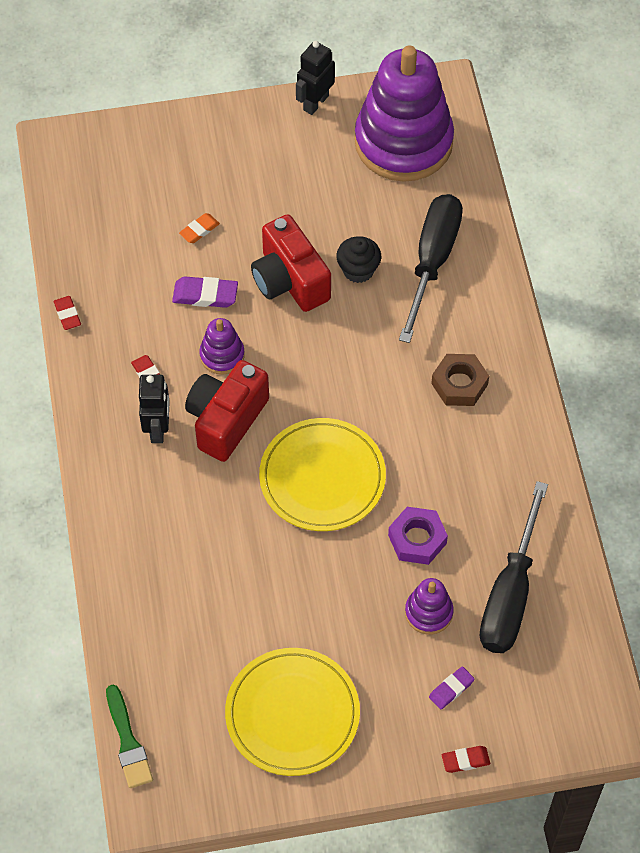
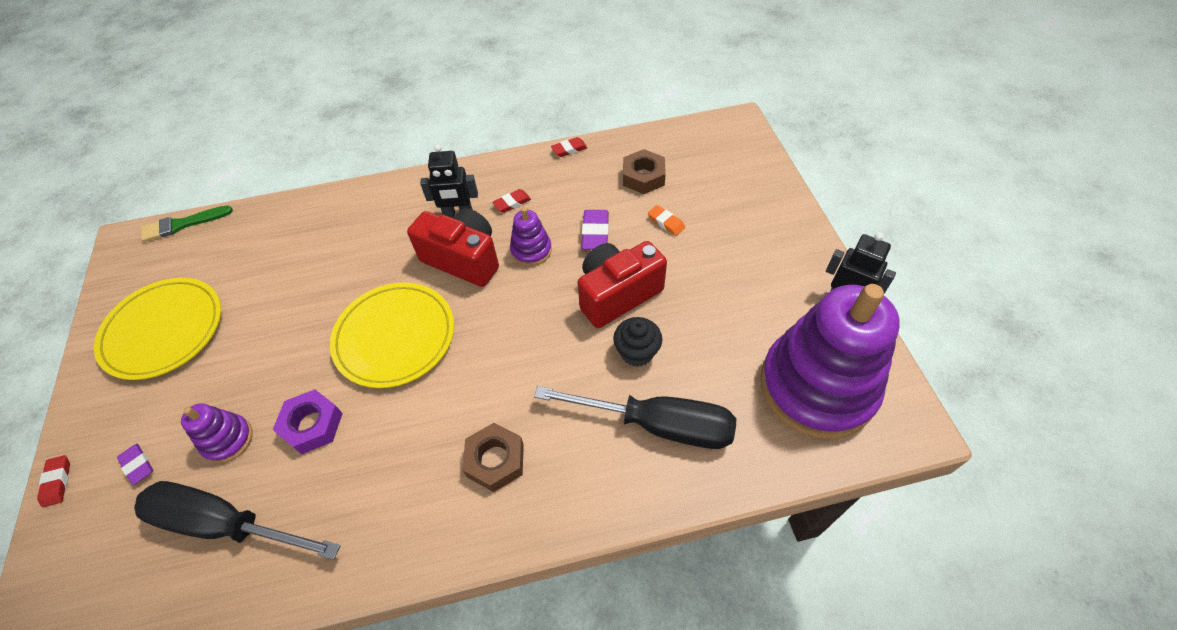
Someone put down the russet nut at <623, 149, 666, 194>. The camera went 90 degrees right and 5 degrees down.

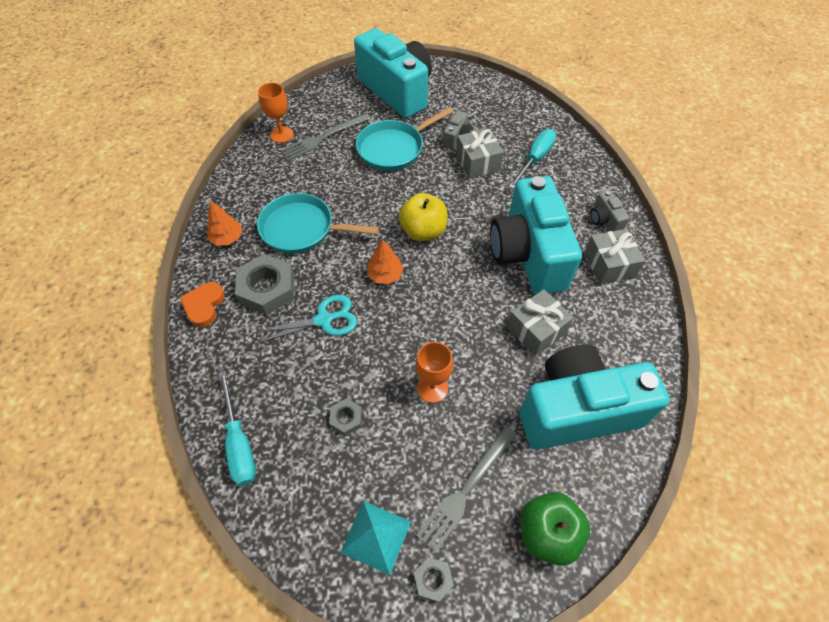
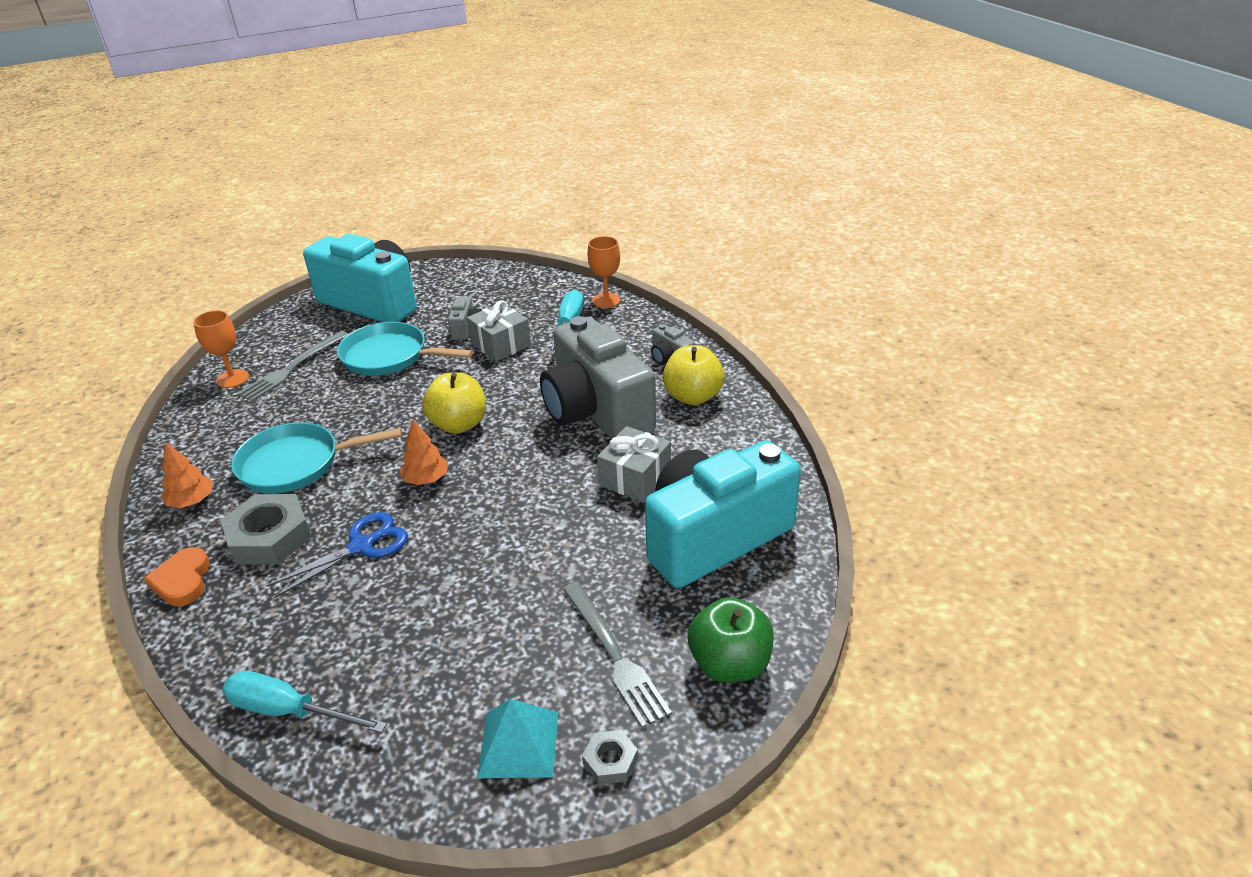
Someone took away the ash-grey nut at <329, 399, 362, 436>. Someone carried the bright orange goblet from <415, 342, 453, 403> to <588, 236, 621, 308>. Someone swapped the ash-grey present at <584, 229, 645, 285> for the bright yellow apple at <663, 345, 725, 405>. Someone repainted the turquoise shears at <253, 295, 357, 344>, which became the blue shears at <266, 512, 408, 598>. Someone repainted the turquoise compact camera at <490, 176, 582, 294>, which became the ash-grey compact camera at <540, 316, 656, 439>. Someone rotated the turquoise hand screwdriver at <218, 371, 256, 486> by 150 degrees clockwise. Someone rotated the turquoise frying pan at <356, 107, 453, 171> by 75 degrees clockwise. Someone rotated the ash-grey fork at <416, 426, 517, 553> by 45 degrees counterclockwise. The camera went 20 degrees left and 20 degrees down.

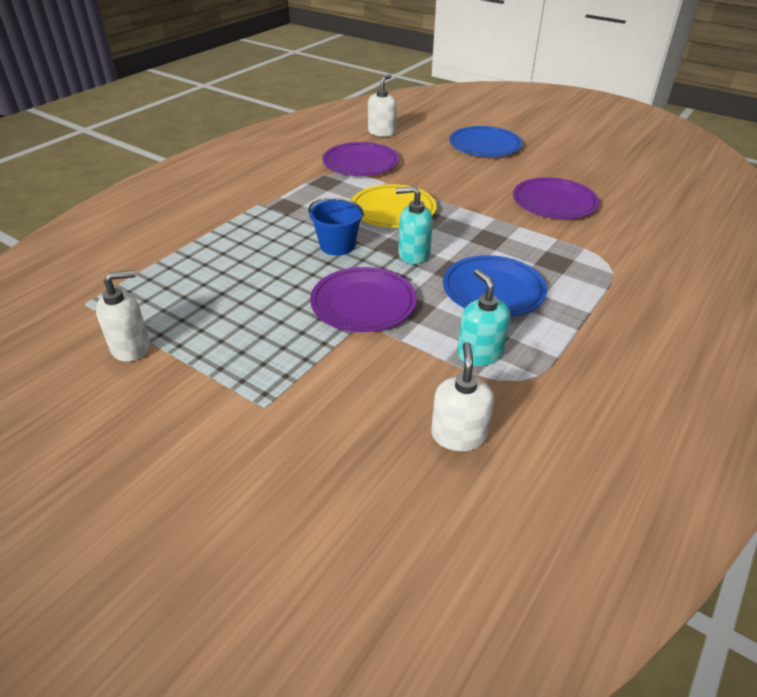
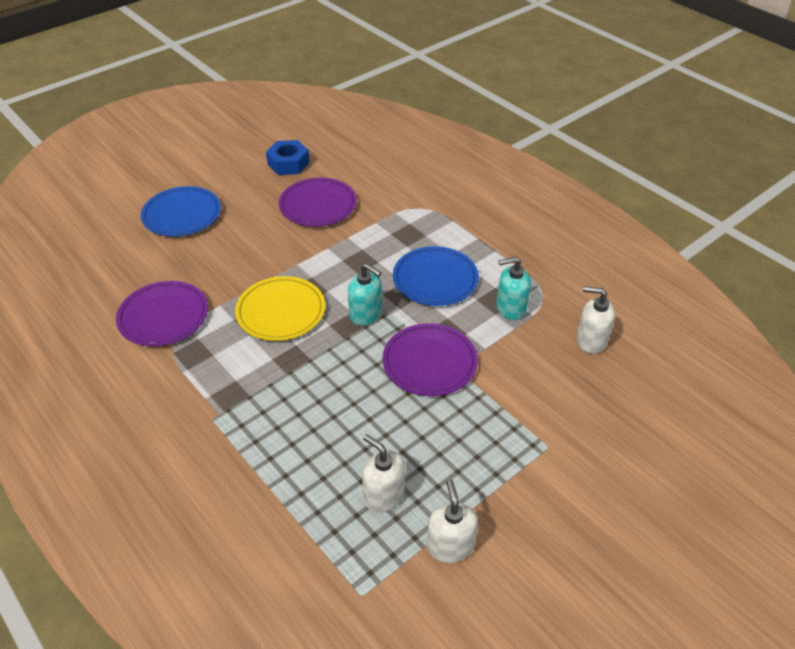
Someone took away the blue bucket at <308, 198, 364, 255>. Someone put down the blue nut at <266, 140, 310, 175>. Someone carried the snow-white soap pump from <368, 74, 397, 137> to <362, 434, 405, 513>. Someone rotated the turquoise soap pump at <396, 186, 433, 264> by 75 degrees counterclockwise. The camera went 75 degrees left and 5 degrees up.

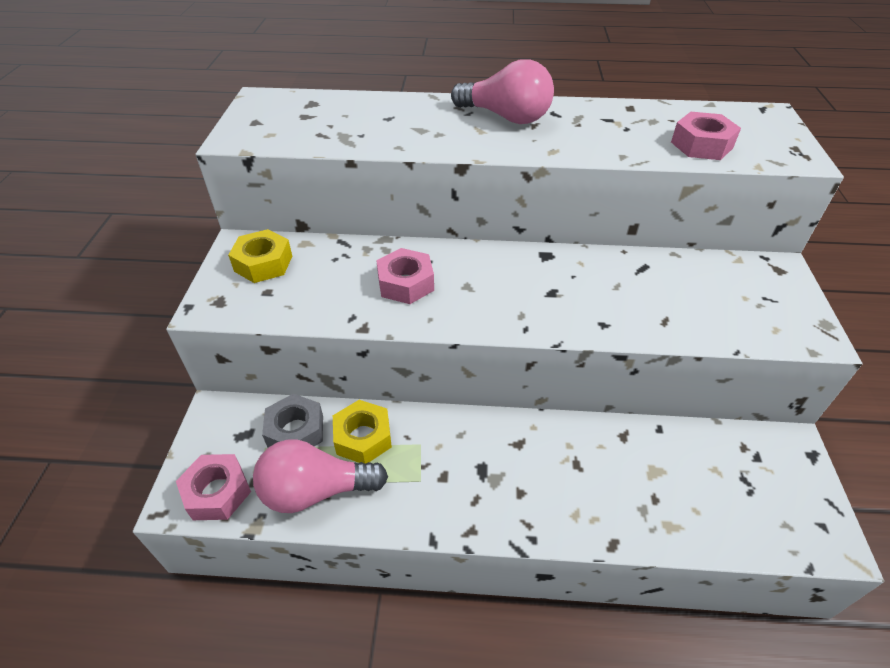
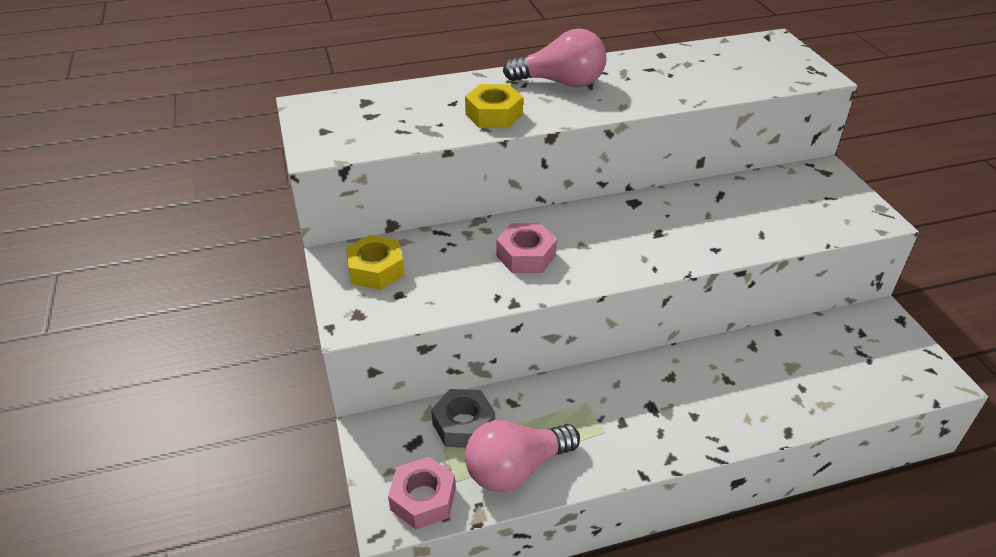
Someone took away the pink nut at <671, 112, 741, 160>. Someone carried the bright yellow nut from <333, 400, 392, 464> to <465, 84, 523, 128>. The camera went 20 degrees left and 5 degrees down.

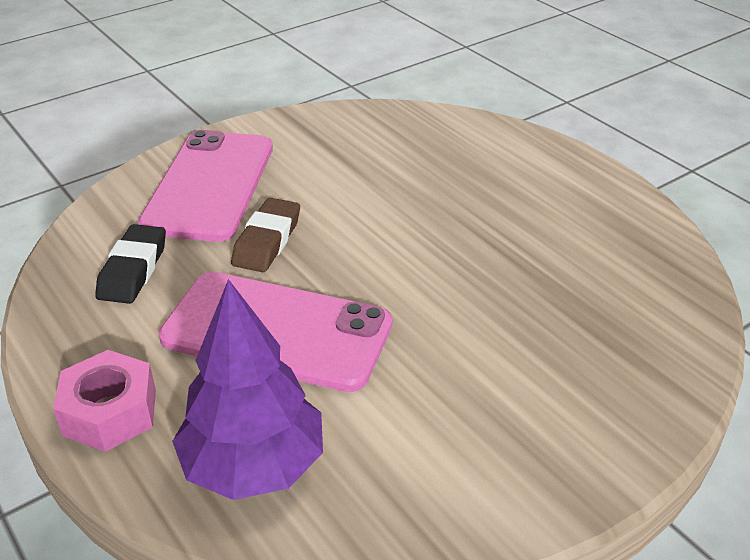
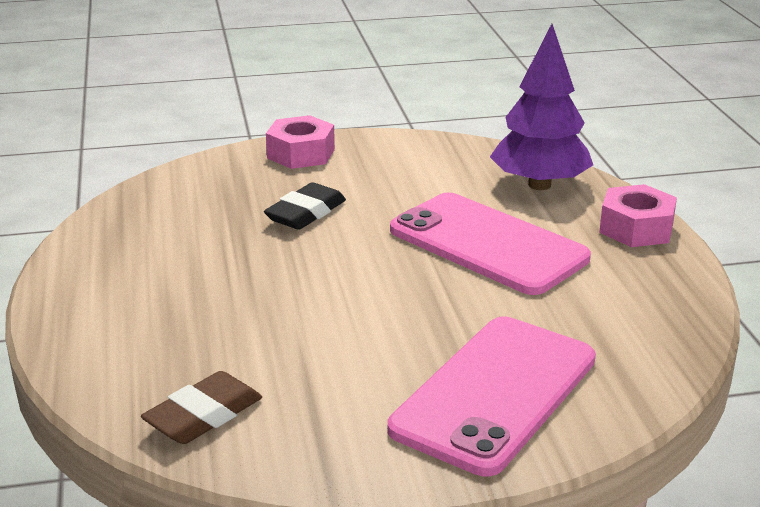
Someone put down the pink nut at <266, 115, 335, 169>. Someone carried the jet-black gum eraser from <95, 224, 166, 304> to <264, 182, 346, 230>. Someone carried the russet gum eraser from <231, 198, 300, 272> to <141, 371, 262, 444>. The camera went 155 degrees left and 10 degrees down.

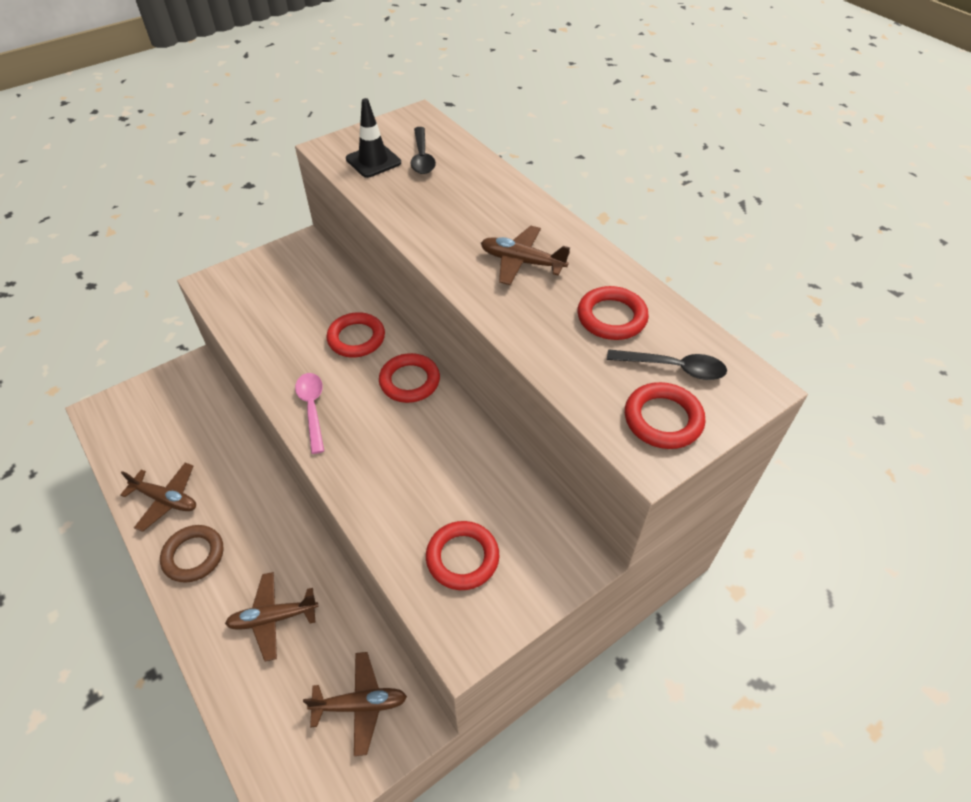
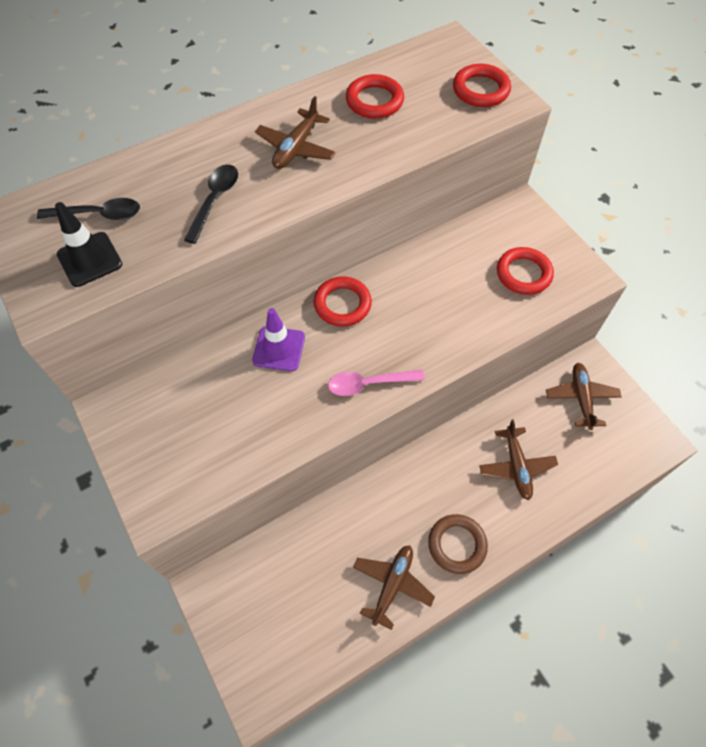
Someone carried the jet-black spoon from <607, 349, 727, 380> to <184, 165, 238, 244>. Someone swapped the crimson hoop at <326, 312, 385, 357> for the violet road cone at <252, 308, 305, 371>. The camera went 85 degrees left and 10 degrees up.

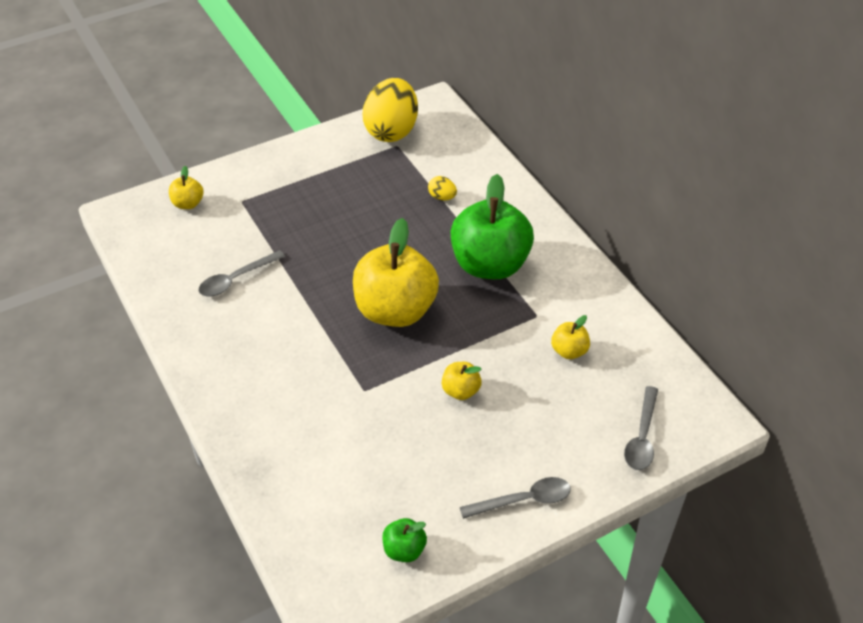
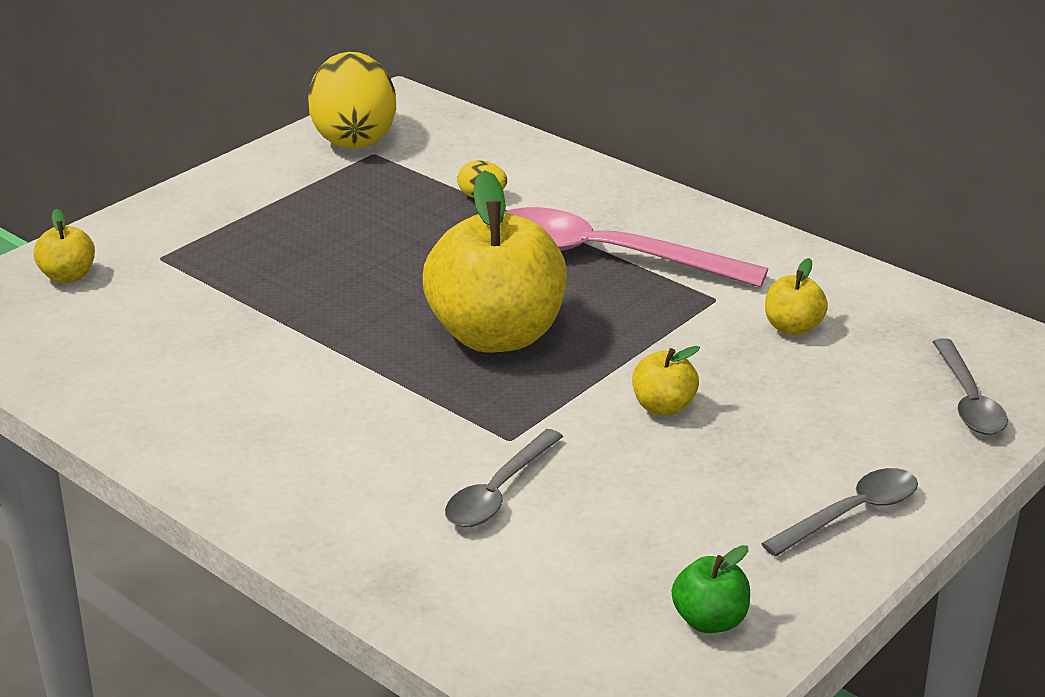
Someone carried the ash-grey spoon from <198, 250, 285, 297> to <445, 429, 563, 527>. Someone swapped the leaf-green apple at <450, 174, 534, 279> for the pink spoon at <504, 207, 768, 287>. The camera went 20 degrees left and 15 degrees down.

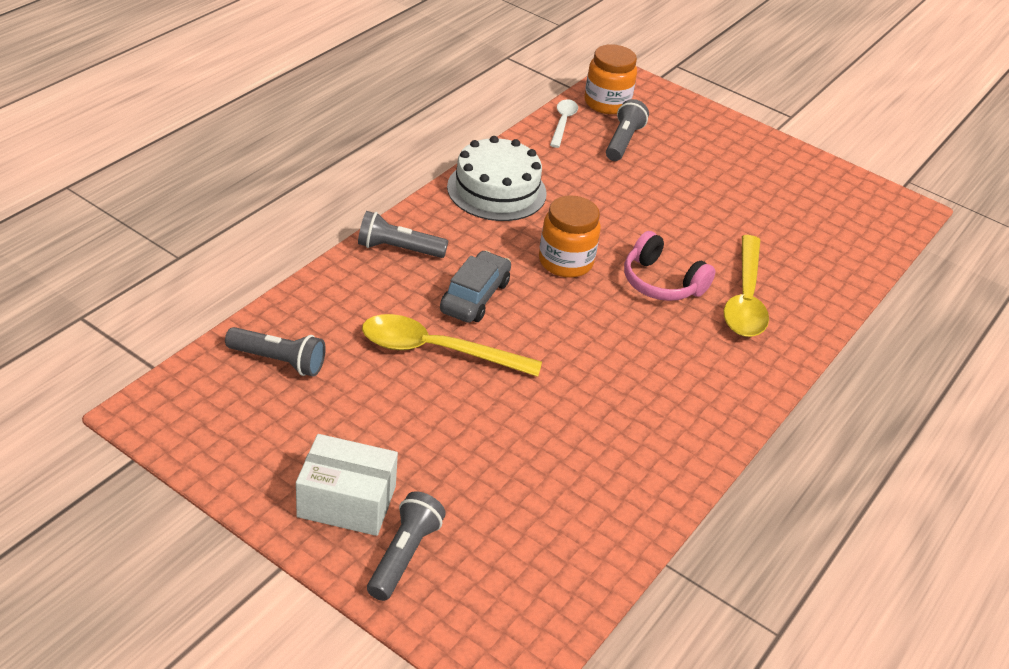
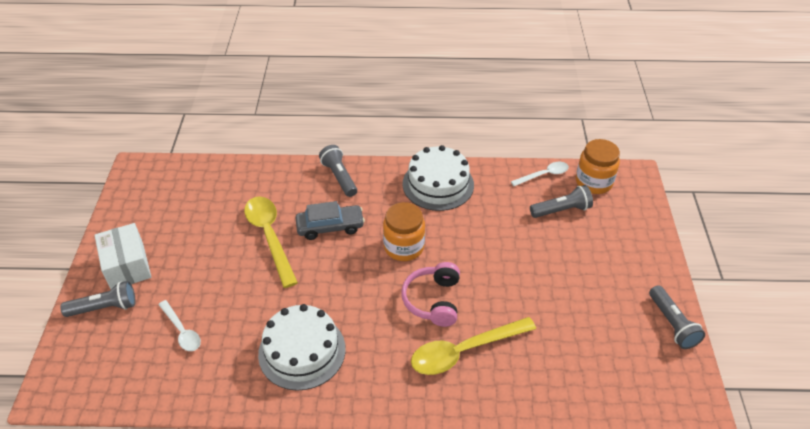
Someone put down the snow-white spoon at <158, 300, 201, 351>. Someone put down the snow-white gateau at <258, 304, 346, 391>. Someone carried the ash-grey pocket torch from <225, 327, 326, 377> to <649, 285, 705, 349>. The camera went 60 degrees right and 5 degrees up.

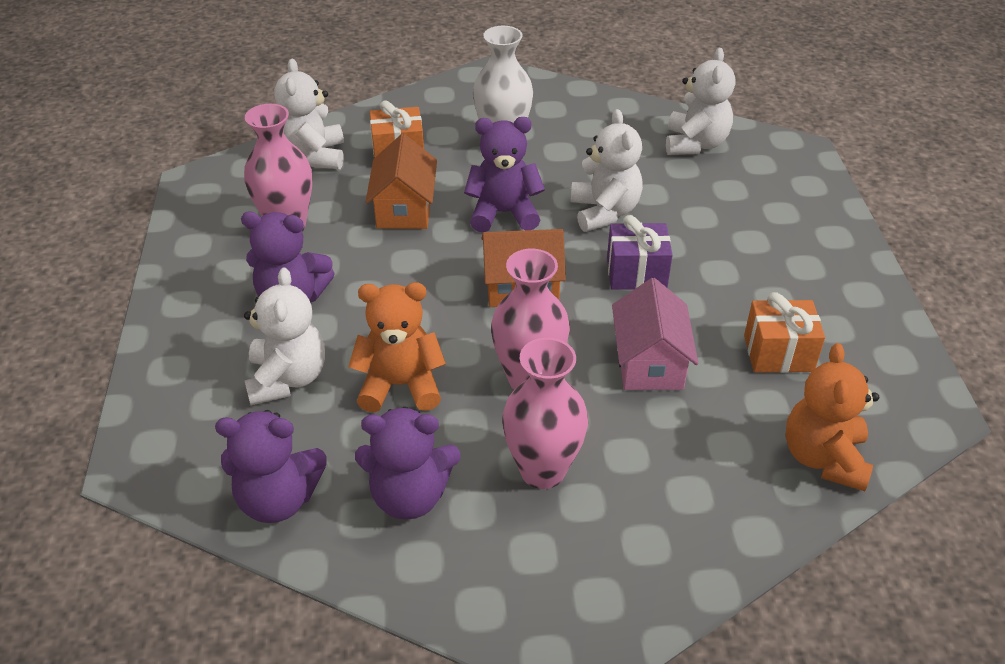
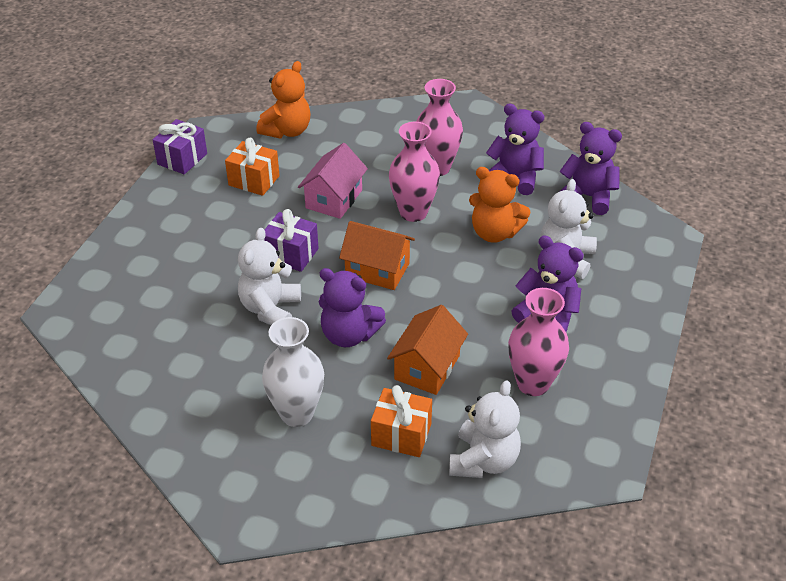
Someone took away the snow-white stuffed bear at <666, 48, 735, 155>. Someone put down the violet present at <153, 119, 207, 174>. The camera went 155 degrees left and 0 degrees up.

